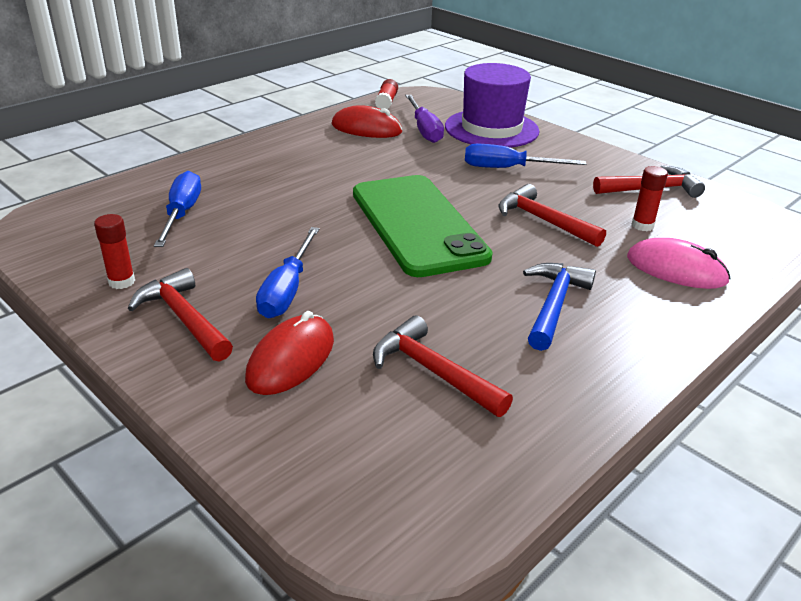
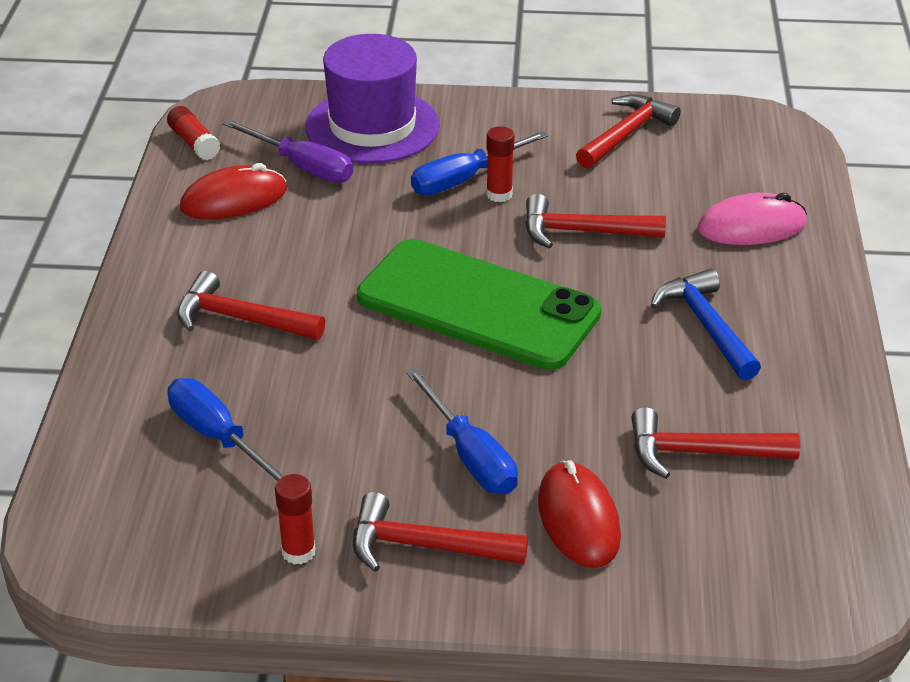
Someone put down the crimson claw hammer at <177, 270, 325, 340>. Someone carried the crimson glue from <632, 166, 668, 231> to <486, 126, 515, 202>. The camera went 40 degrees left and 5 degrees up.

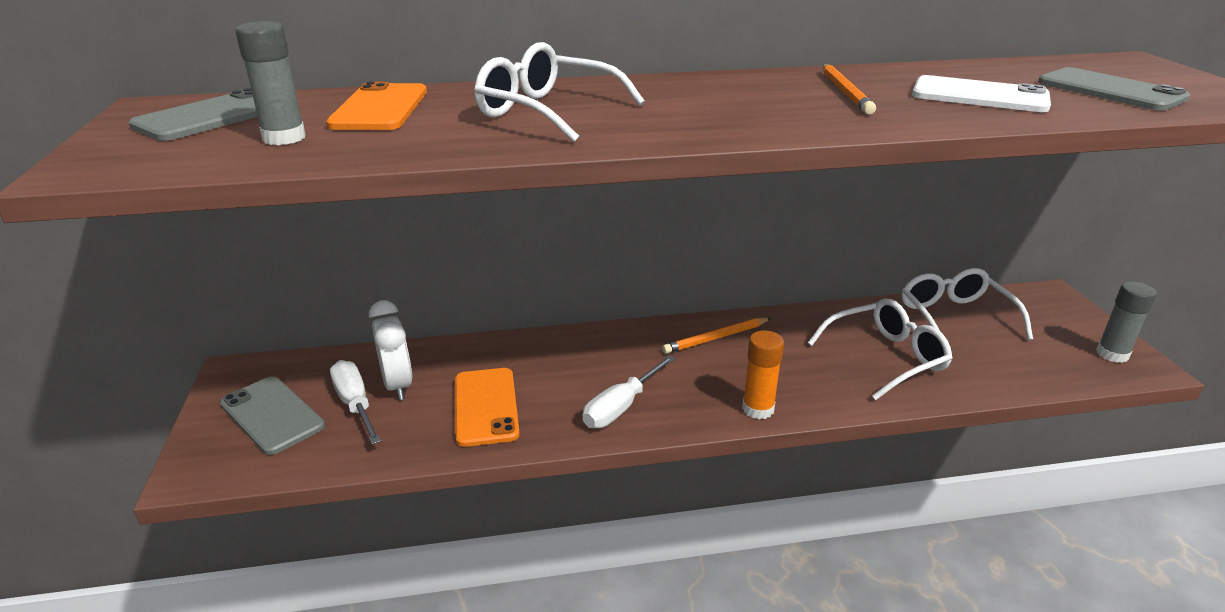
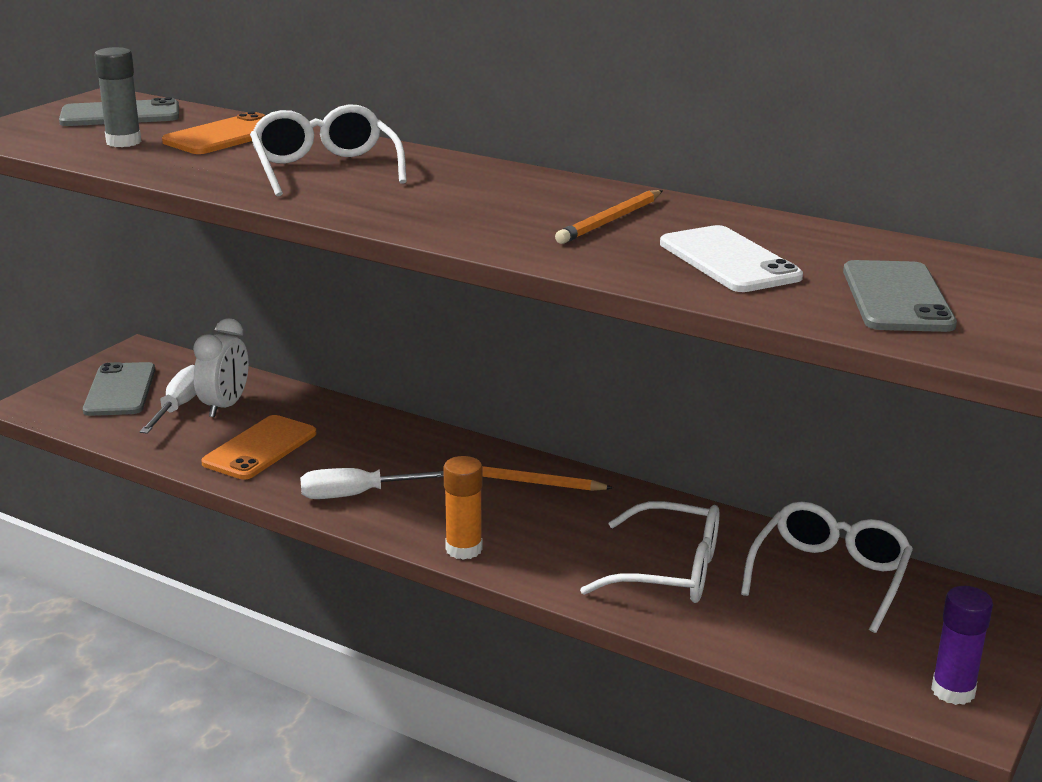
Someone repainted the ash-grey glue at <1096, 281, 1157, 363>, which became the violet glue at <931, 586, 993, 705>. The camera went 40 degrees right and 5 degrees down.

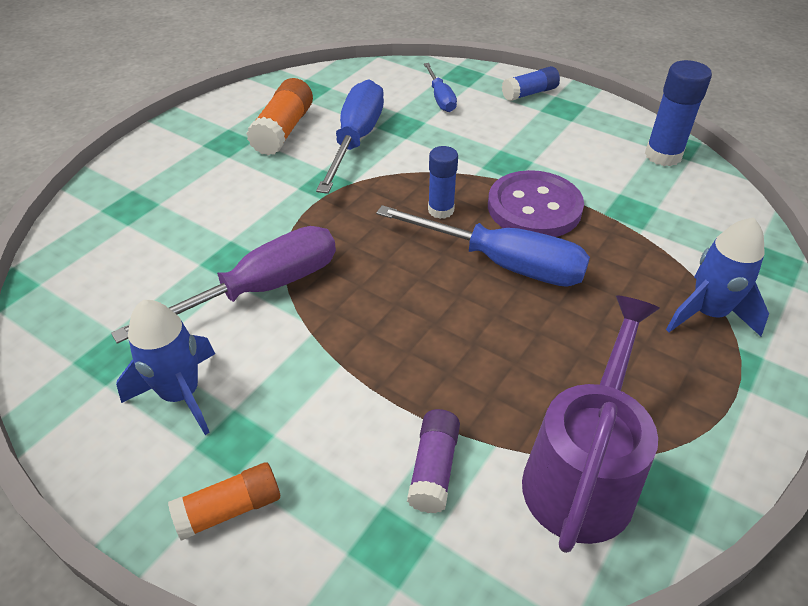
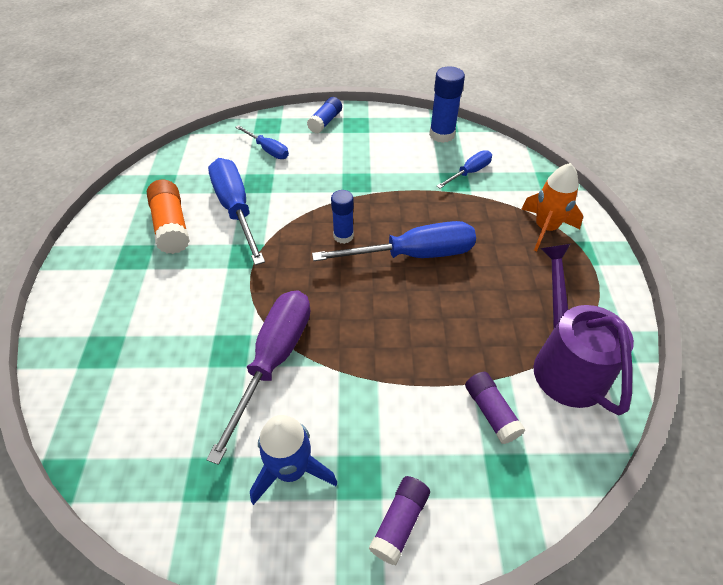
Someone took away the violet button at <488, 170, 584, 237>. Someone put down the blue hand screwdriver at <437, 150, 492, 188>. Someone repainted the bright orange glue at <168, 462, 280, 541>, which became the violet glue at <368, 476, 430, 565>. Someone repainted the blue toy rocket at <666, 217, 769, 336>, which became the bright orange toy rocket at <521, 163, 583, 251>. The camera went 35 degrees left and 5 degrees up.

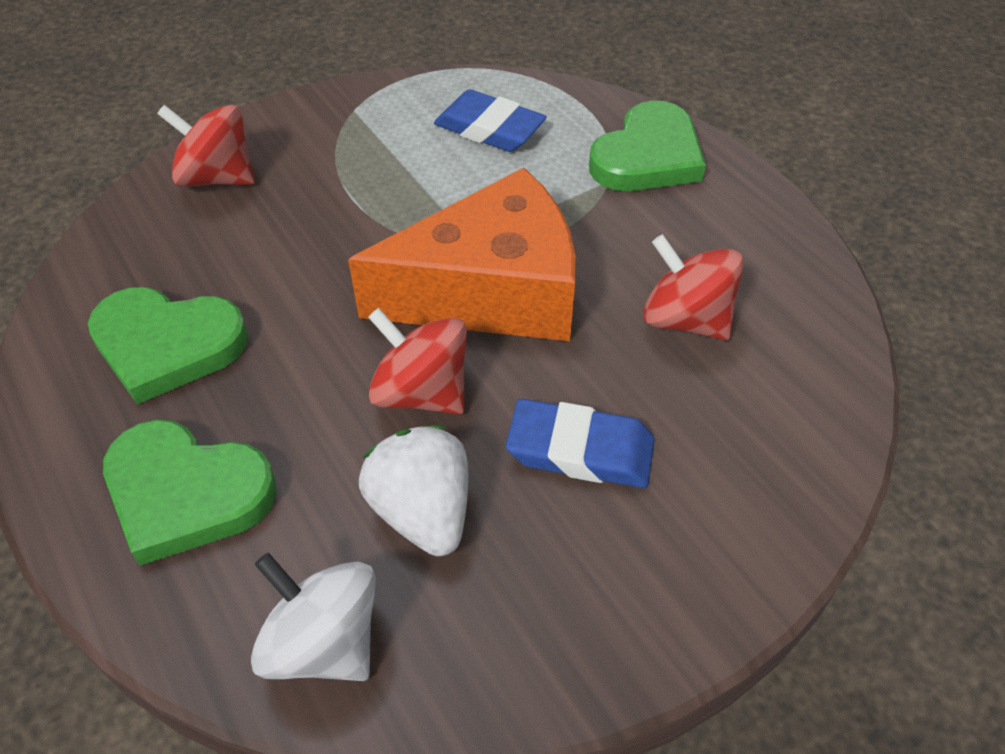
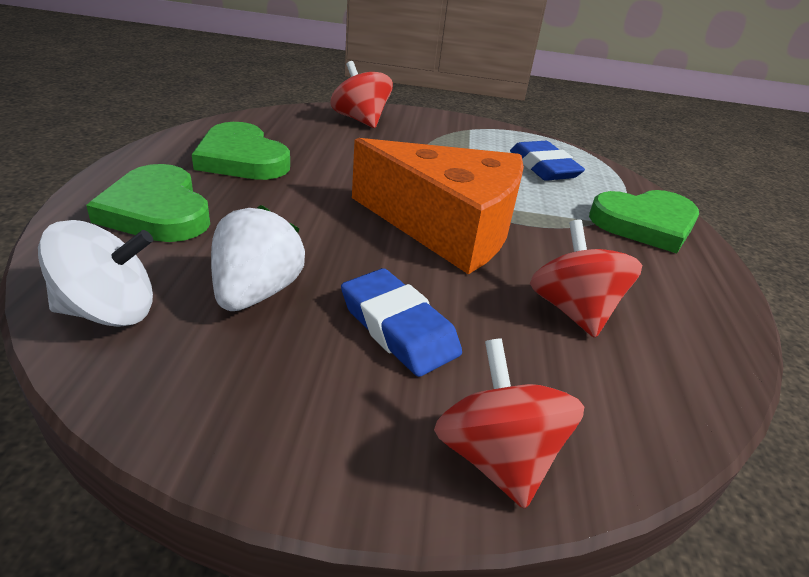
Someone carried the crimson spinning top from <368, 308, 467, 414> to <434, 338, 584, 509>. Someone rotated the snow-white spinning top at <251, 552, 376, 681> by 90 degrees clockwise. The camera went 35 degrees right and 15 degrees down.

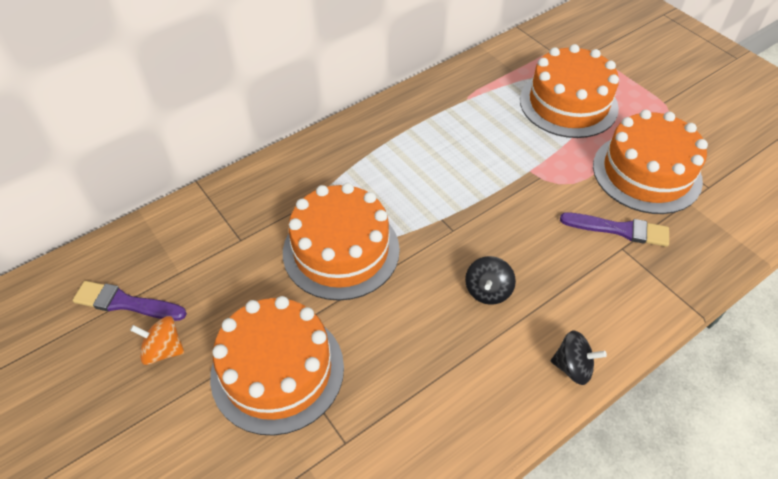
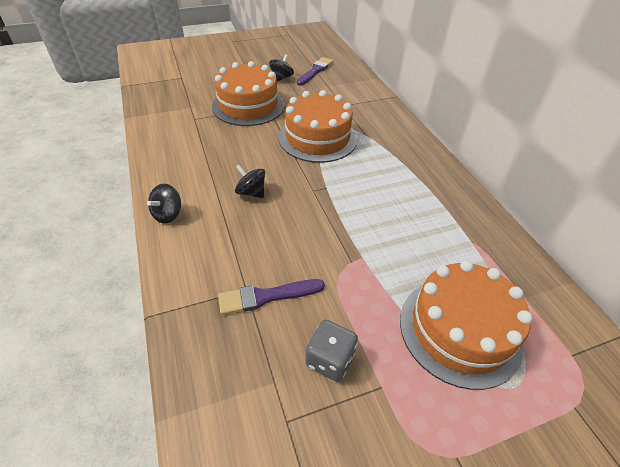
Someone swapped the bright orange gateau at <593, 110, 708, 214> for the ash-grey die at <306, 320, 358, 382>. Someone repainted the bright orange spinning top at <130, 316, 184, 365>, which became the jet-black spinning top at <269, 54, 294, 82>. Someone rotated the violet paint brush at <560, 212, 669, 247> by 45 degrees clockwise. The camera went 105 degrees right and 5 degrees down.

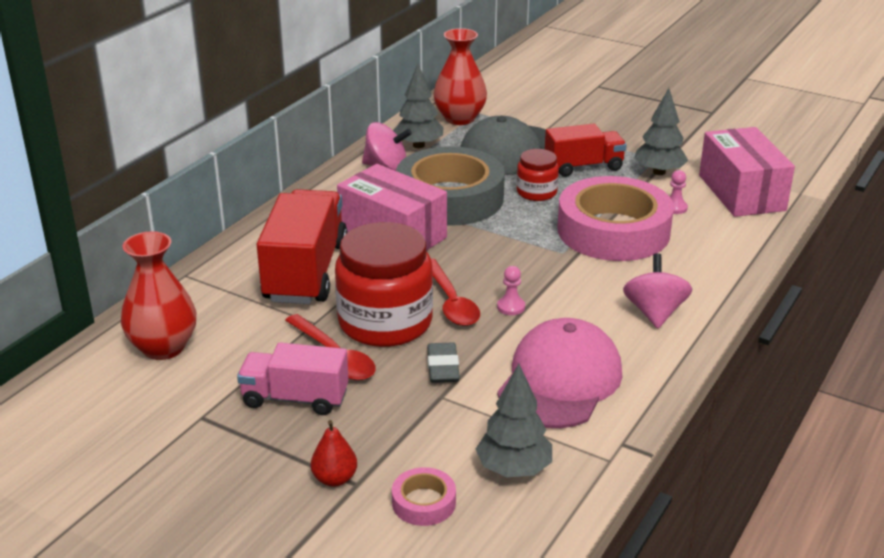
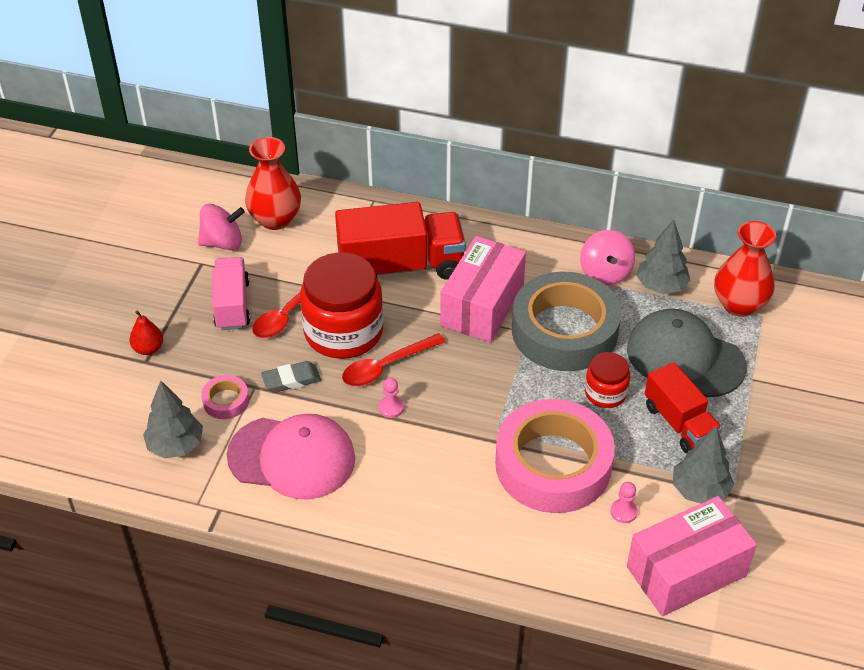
Someone carried the pink sticky tape from <392, 467, 456, 526> to <201, 375, 249, 419>. Someone carried the pink spinning top from <623, 253, 692, 329> to <198, 204, 245, 250>. The camera went 75 degrees right and 15 degrees up.

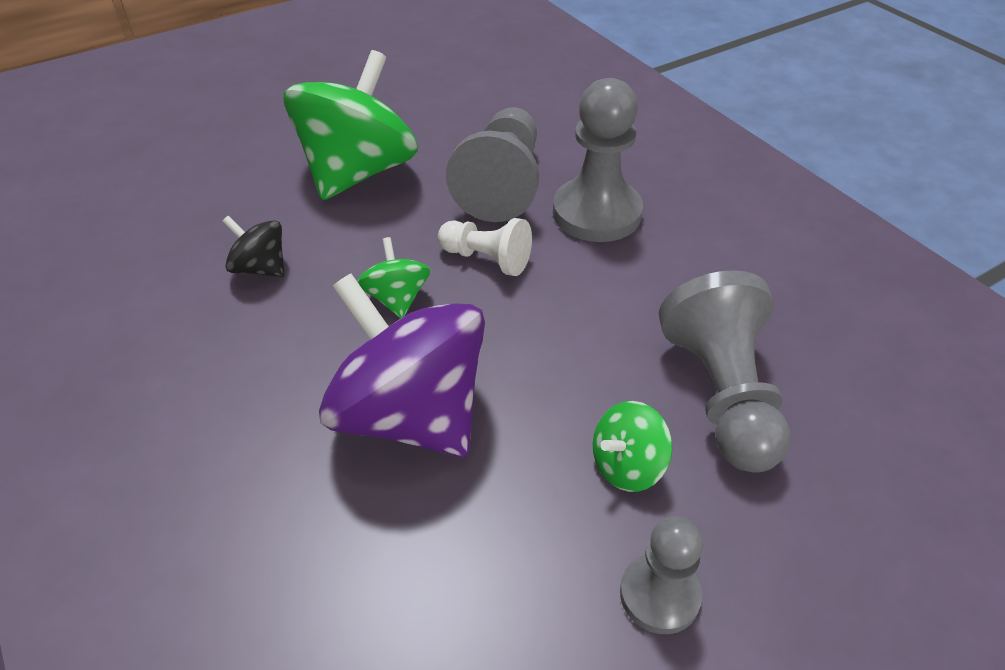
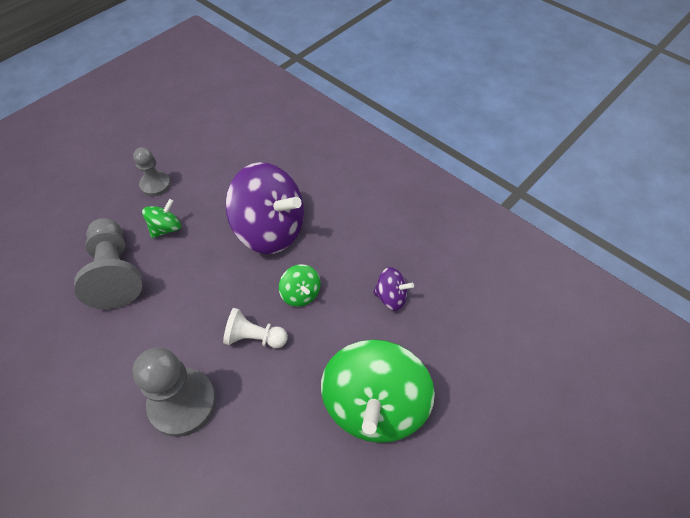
Someone took away the ash-grey pawn at <446, 107, 539, 222>. Someone repainted the jet-black spinning top at <223, 216, 284, 277>, which became the violet spinning top at <373, 267, 414, 311>. The camera went 165 degrees right and 10 degrees up.

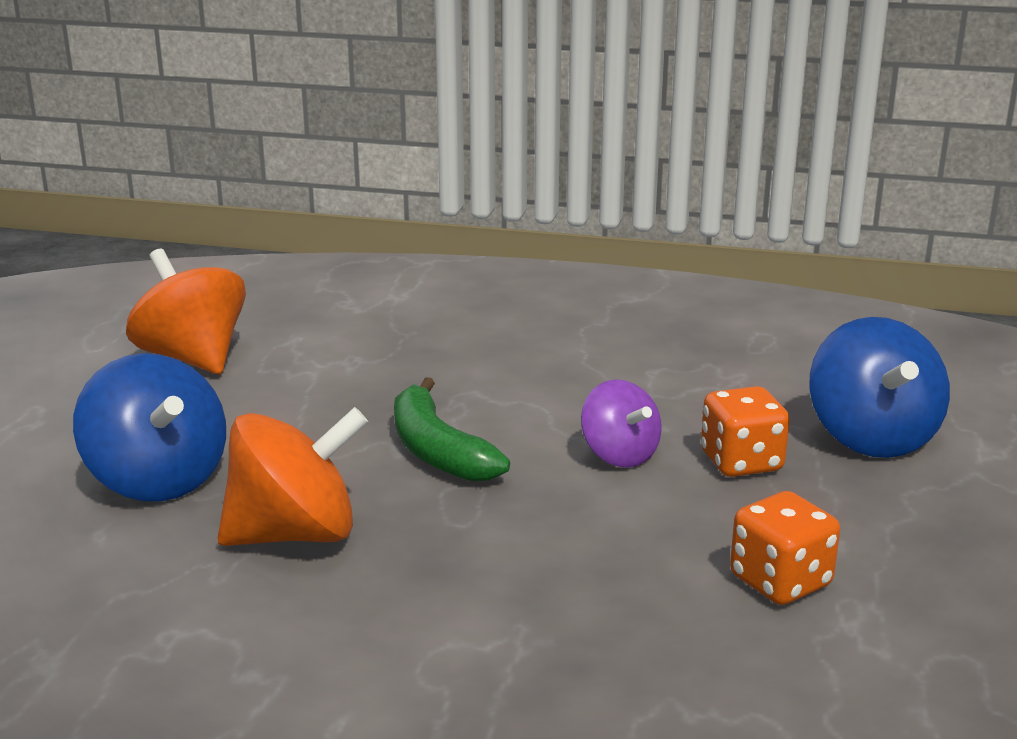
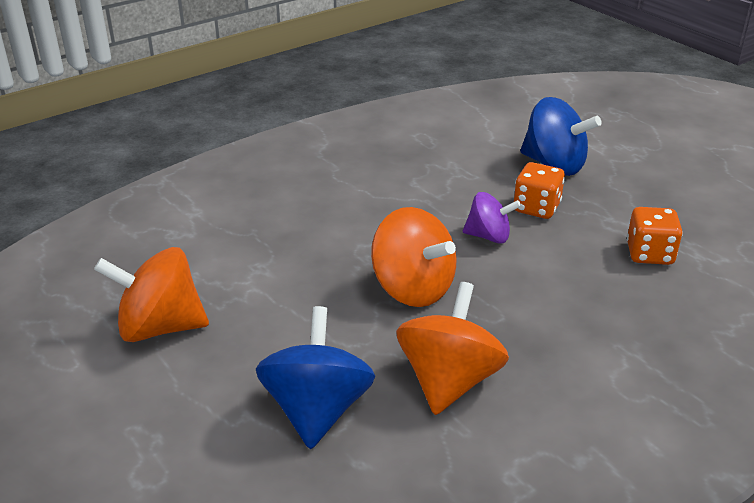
Someone swapped the leaf-green banana at <394, 377, 510, 482> for the bright orange spinning top at <371, 207, 456, 307>. Someone rotated the blue spinning top at <73, 353, 226, 501> by 90 degrees counterclockwise. The camera went 50 degrees left and 10 degrees up.

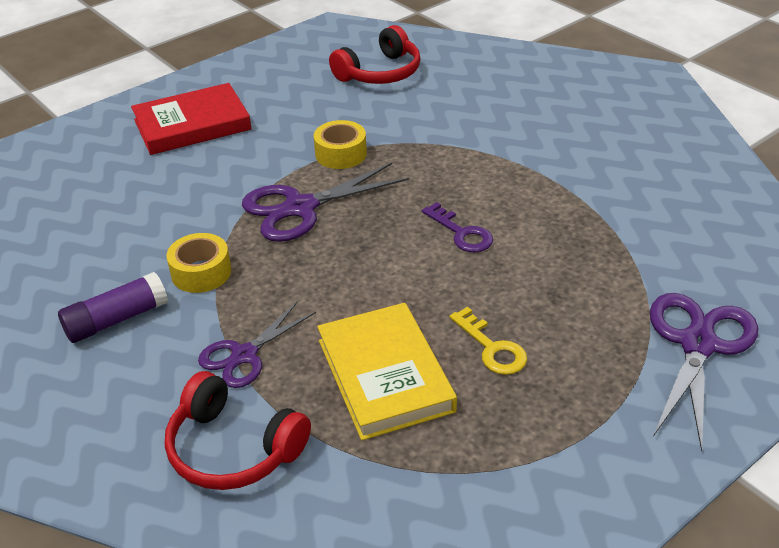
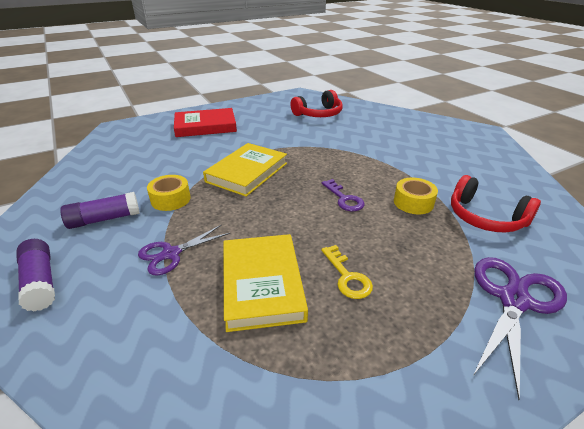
Someone put down the violet glue at <16, 239, 55, 312>. Someone carried the crimson headphones from <165, 371, 311, 490> to <451, 175, 541, 232>. Someone carried the bright yellow sticky tape from <314, 120, 367, 169> to <394, 178, 438, 214>. Someone swapped the violet shears at <242, 163, 409, 242> for the bright yellow hardcover at <203, 143, 287, 197>. The camera went 10 degrees right and 5 degrees down.

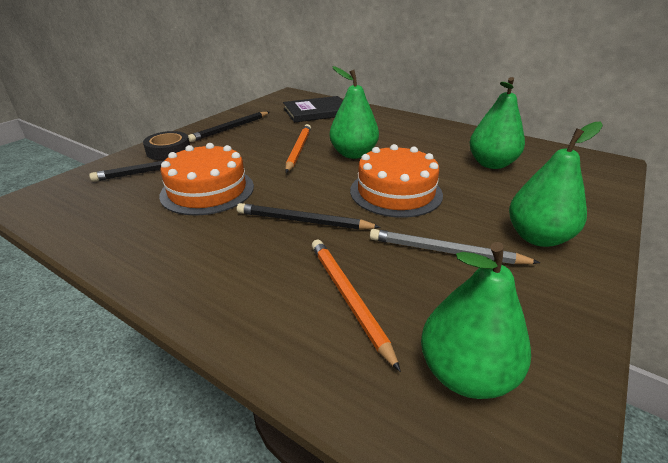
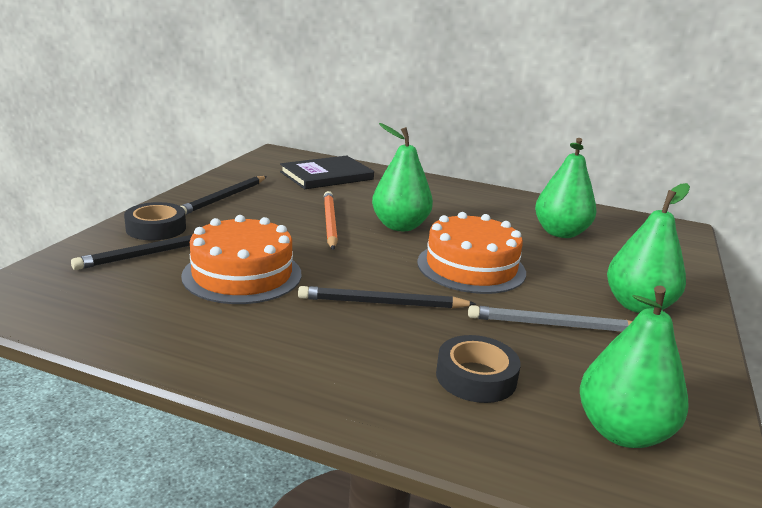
Someone swapped the bright orange lead pencil at <312, 240, 401, 372> for the jet-black sticky tape at <436, 335, 521, 403>. The camera went 15 degrees left and 10 degrees down.

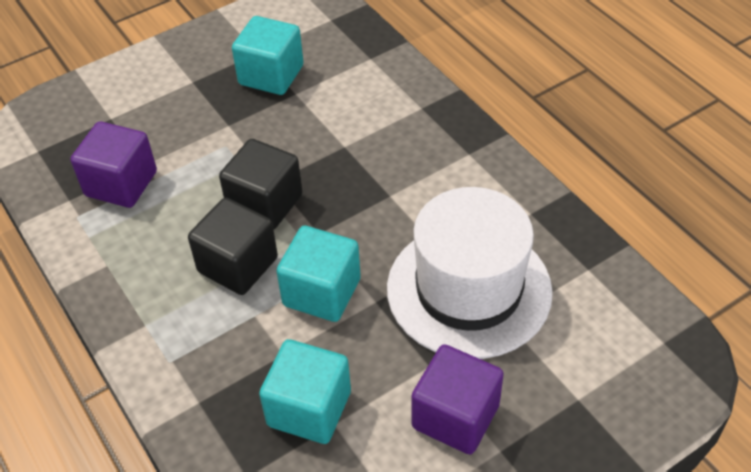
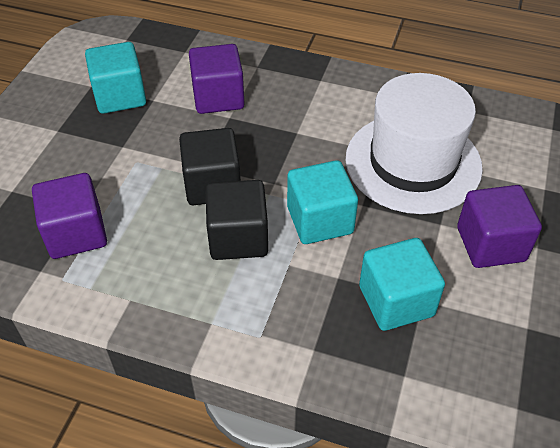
Someone put down the violet cube at <189, 44, 245, 114>. The camera went 40 degrees left and 0 degrees up.

